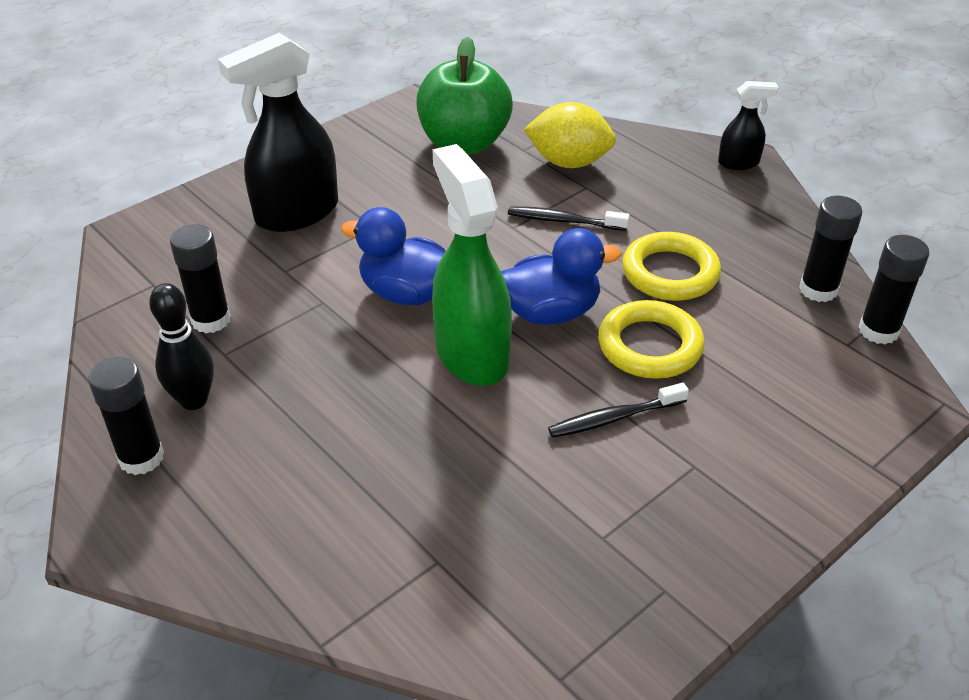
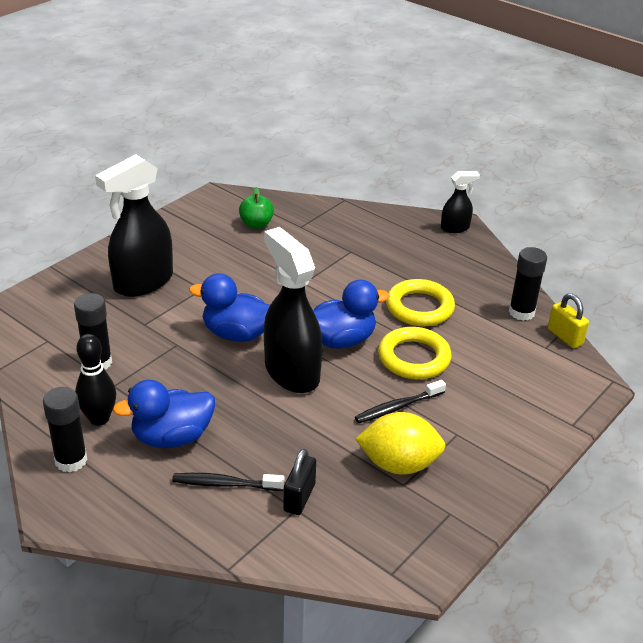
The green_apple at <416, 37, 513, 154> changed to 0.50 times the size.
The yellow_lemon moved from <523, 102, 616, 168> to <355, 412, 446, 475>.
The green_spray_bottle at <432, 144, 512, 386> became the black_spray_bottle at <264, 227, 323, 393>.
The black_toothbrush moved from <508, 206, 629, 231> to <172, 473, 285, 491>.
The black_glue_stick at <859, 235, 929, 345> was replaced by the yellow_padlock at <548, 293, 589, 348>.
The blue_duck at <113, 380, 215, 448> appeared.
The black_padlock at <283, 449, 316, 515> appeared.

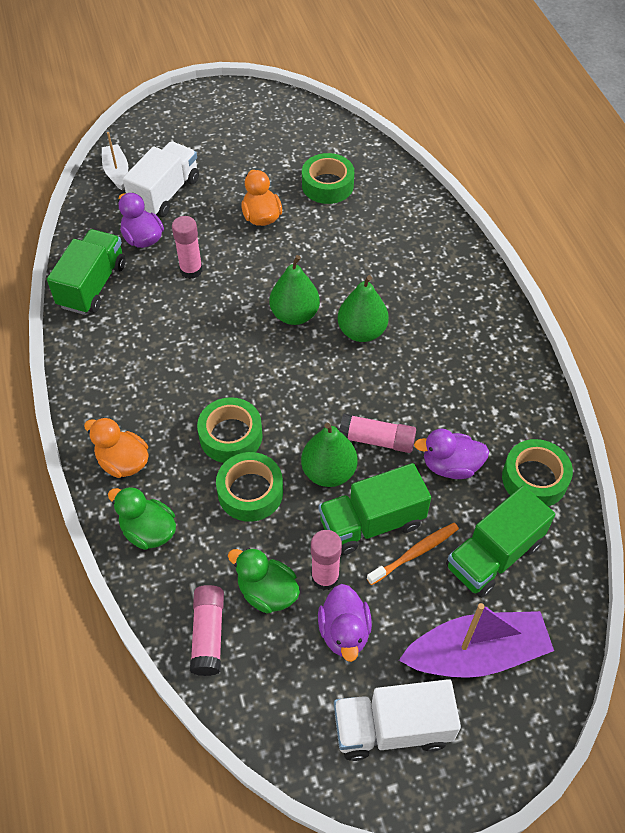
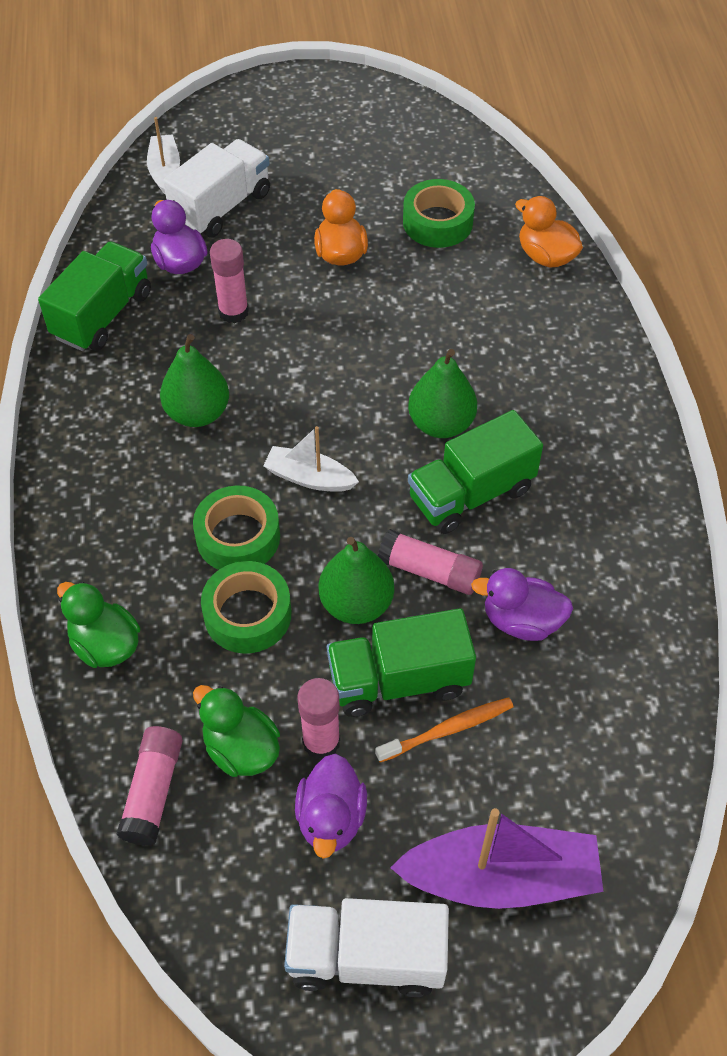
The green_pear moved from <270, 255, 320, 325> to <160, 334, 229, 427>.
The orange_duck moved from <84, 417, 149, 478> to <515, 196, 583, 268>.
The green_tape at <502, 439, 573, 507> disappeared.
The green_truck moved from <446, 486, 555, 598> to <408, 410, 543, 534>.
The white_boat at <263, 426, 359, 492> appeared.

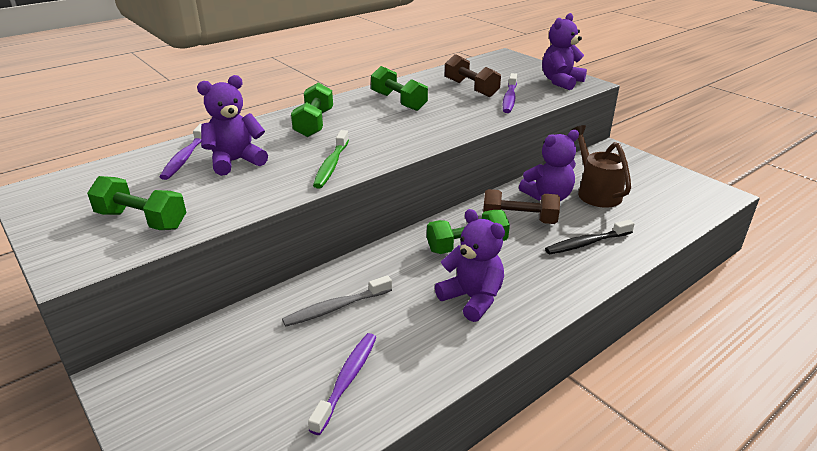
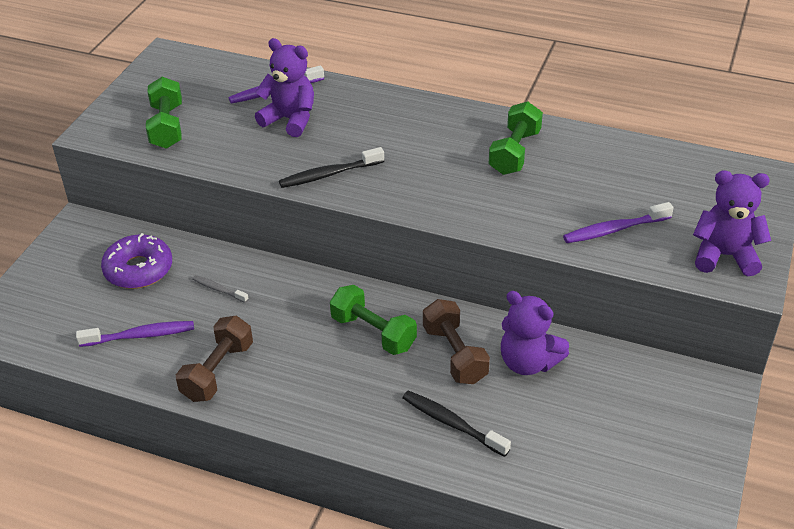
The brown_dumbbell moved from <445, 54, 501, 97> to <176, 315, 253, 402>.
The green_dumbbell at <291, 82, 333, 137> disappeared.
The brown_watering_can at <572, 125, 631, 208> disappeared.
The green_toothbrush at <313, 130, 349, 189> became the black_toothbrush at <279, 147, 384, 188>.
The purple_teddy_bear at <435, 209, 505, 322> disappeared.
The grey_toothbrush at <282, 276, 392, 327> changed to 0.61 times the size.
The purple_donut at <101, 233, 172, 289> appeared.

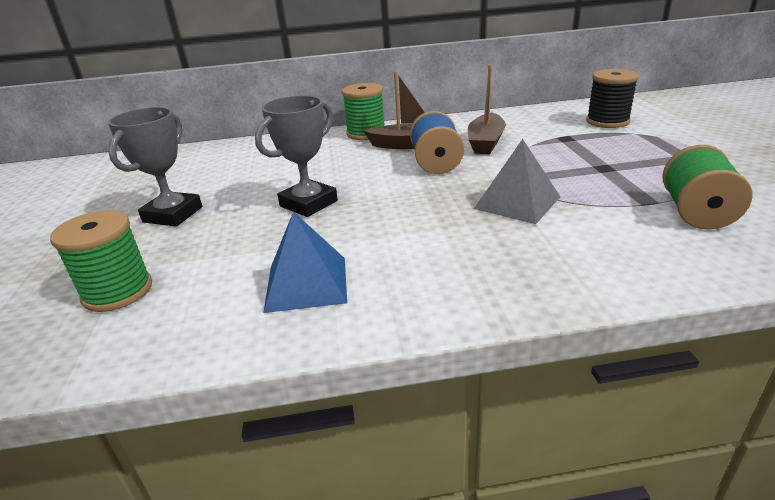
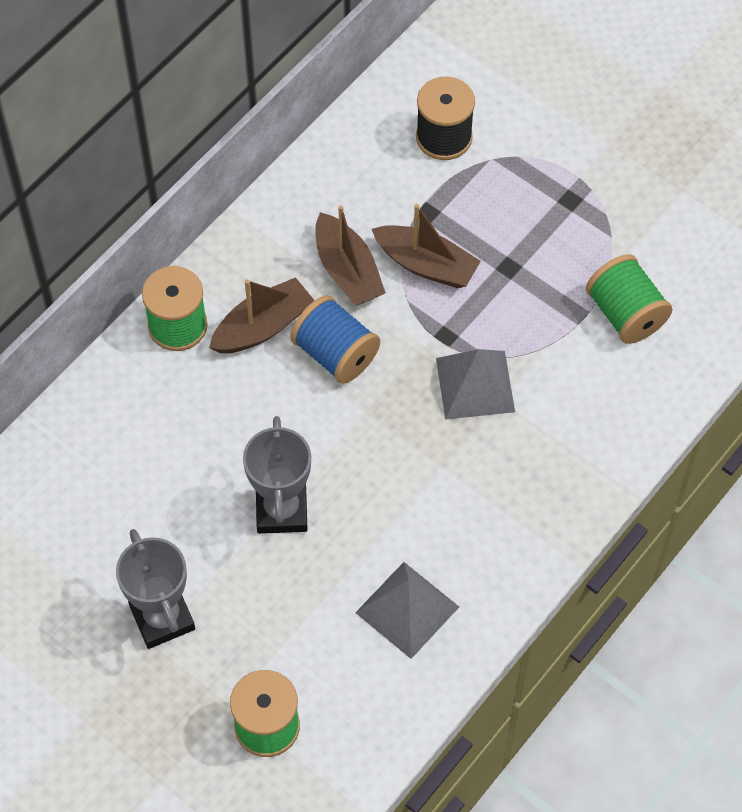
The blue_pyramid at <263, 211, 347, 313> became the grey_pyramid at <355, 562, 459, 659>.
The brown_boat at <372, 204, 481, 288> appeared.

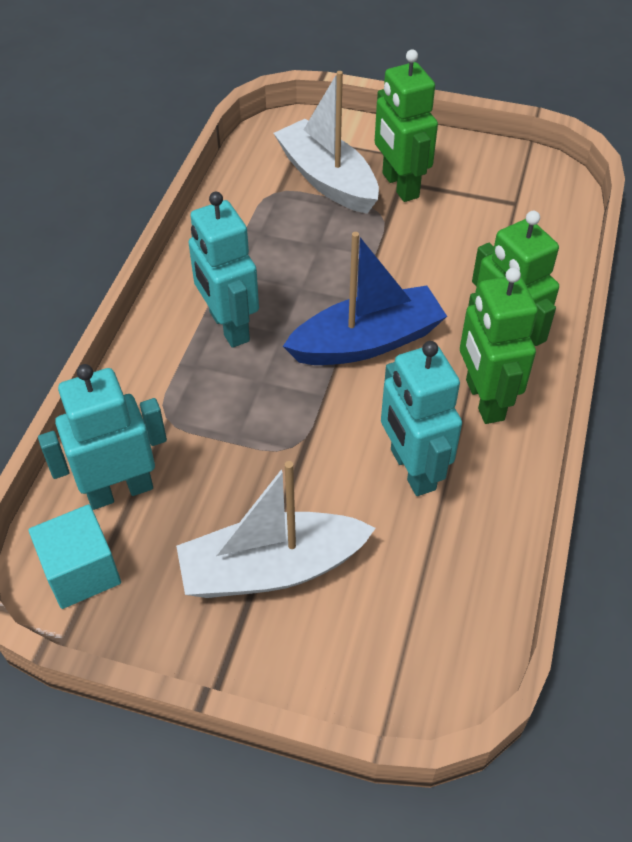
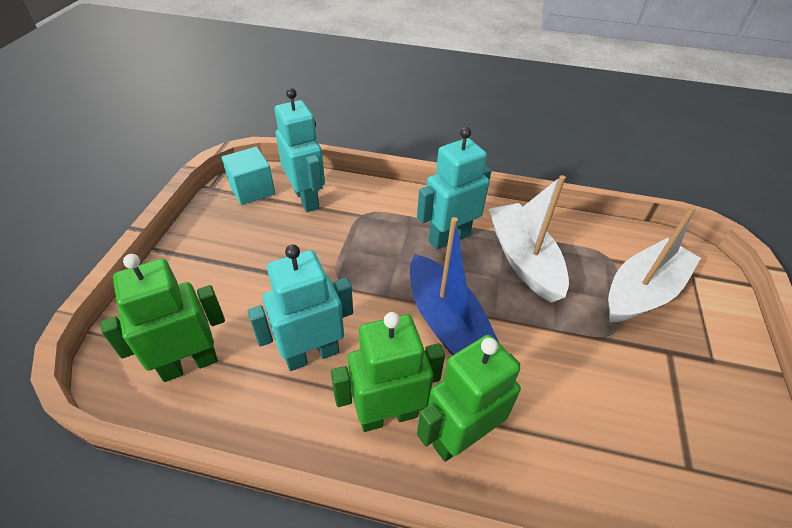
The green_robot moved from <375, 50, 438, 202> to <100, 254, 225, 382>.
The white_boat moved from <176, 461, 376, 598> to <488, 175, 569, 303>.

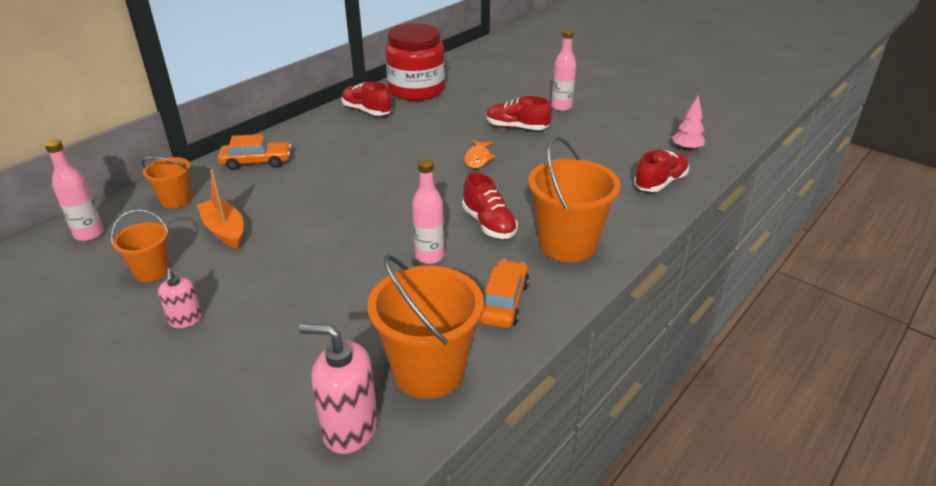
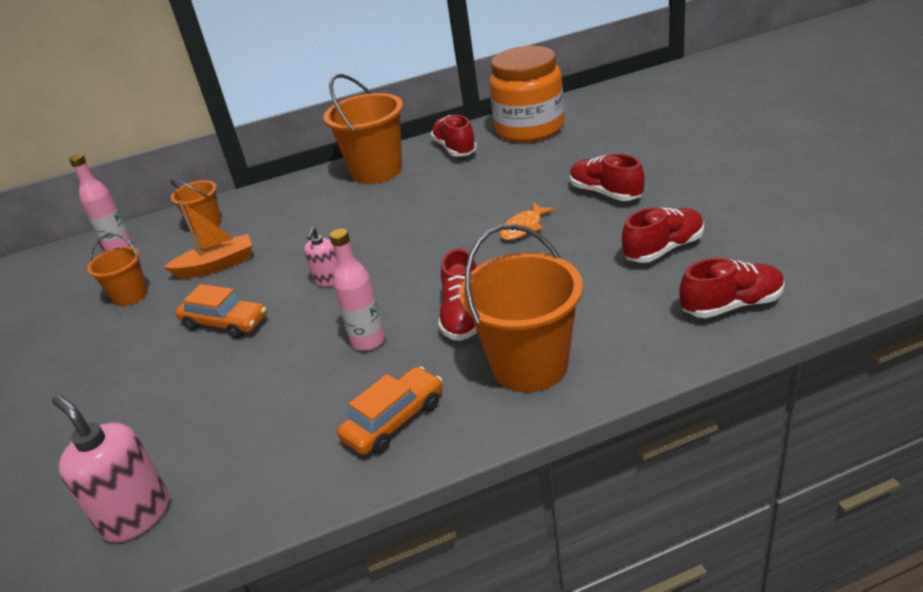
The red_jar at <385, 23, 445, 101> became the orange_jar at <489, 46, 564, 142>.
The pink_bottle at <551, 30, 576, 111> disappeared.
The pink_tree at <672, 95, 705, 152> disappeared.
The orange_car moved from <218, 134, 291, 170> to <175, 284, 267, 339>.
The orange_boat at <197, 169, 244, 248> turned 75 degrees clockwise.
The orange_bucket moved from <367, 255, 484, 399> to <323, 74, 403, 184>.
The pink_soap_dispenser moved from <158, 268, 202, 328> to <304, 227, 337, 287>.
The red_shoe at <622, 207, 704, 263> appeared.

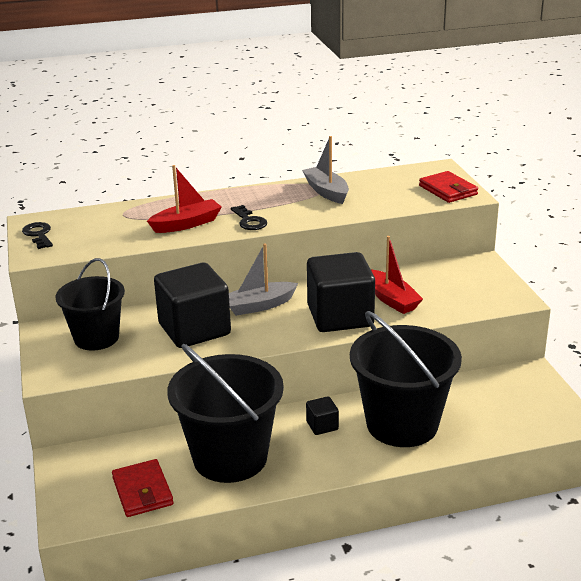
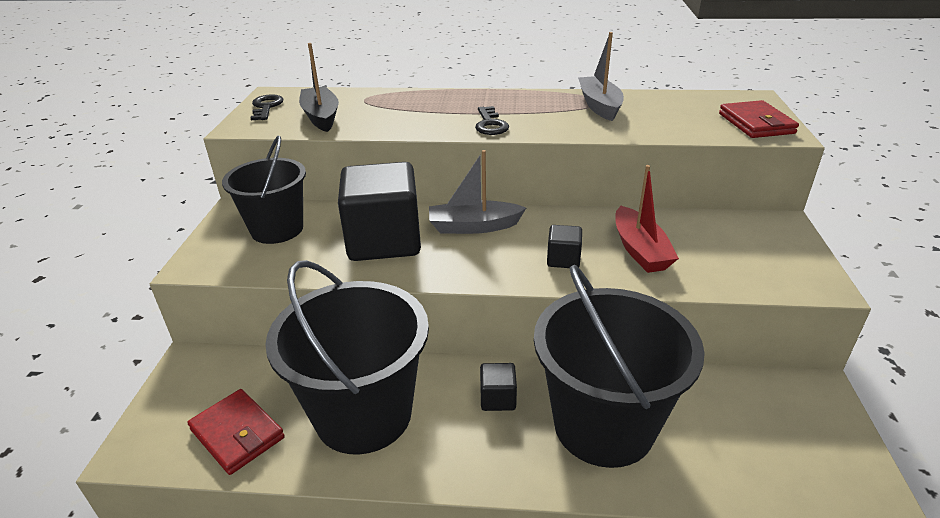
The red_boat at <147, 165, 222, 233> disappeared.
The black_cube at <307, 252, 375, 332> changed to 0.43 times the size.
The red_wallet at <112, 459, 174, 517> turned 45 degrees counterclockwise.
The black_boat at <299, 43, 339, 132> appeared.

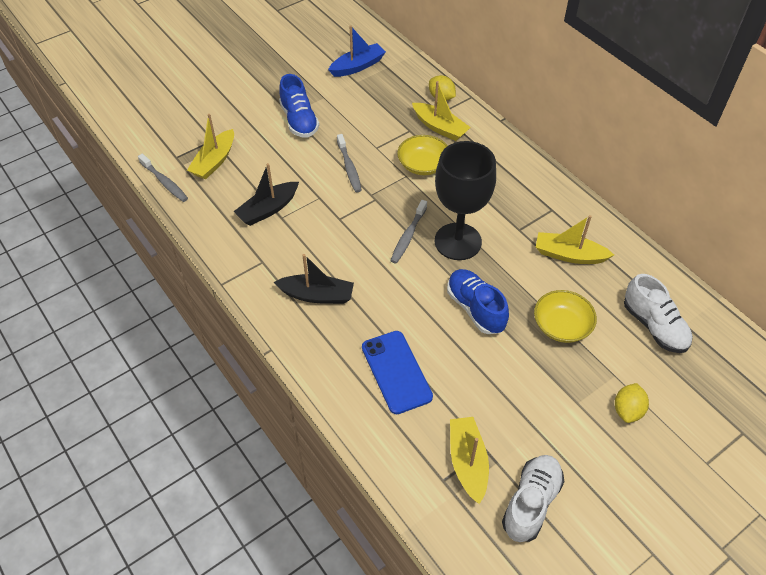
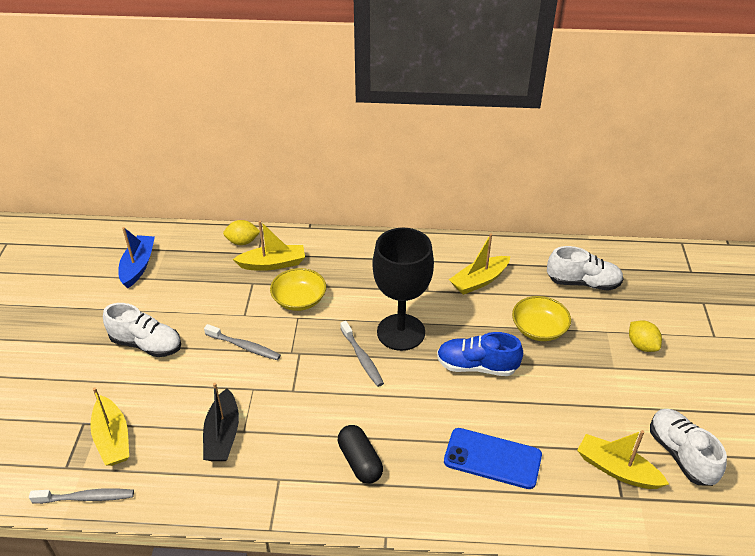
The blue_shoe at <279, 74, 319, 138> became the white_shoe at <103, 303, 181, 357>.
The black_boat at <274, 254, 354, 304> was replaced by the black_capsule at <338, 425, 383, 484>.

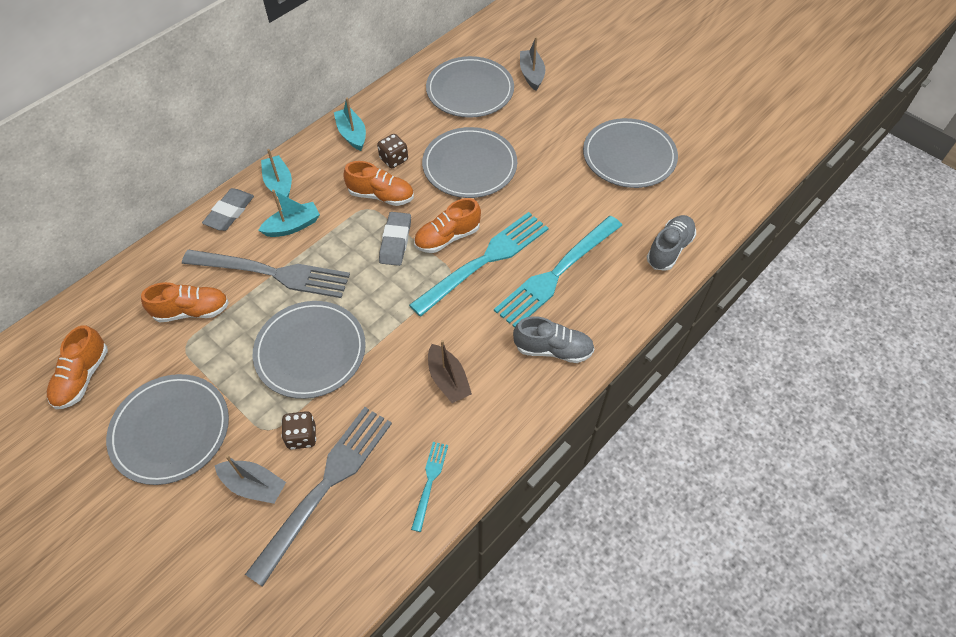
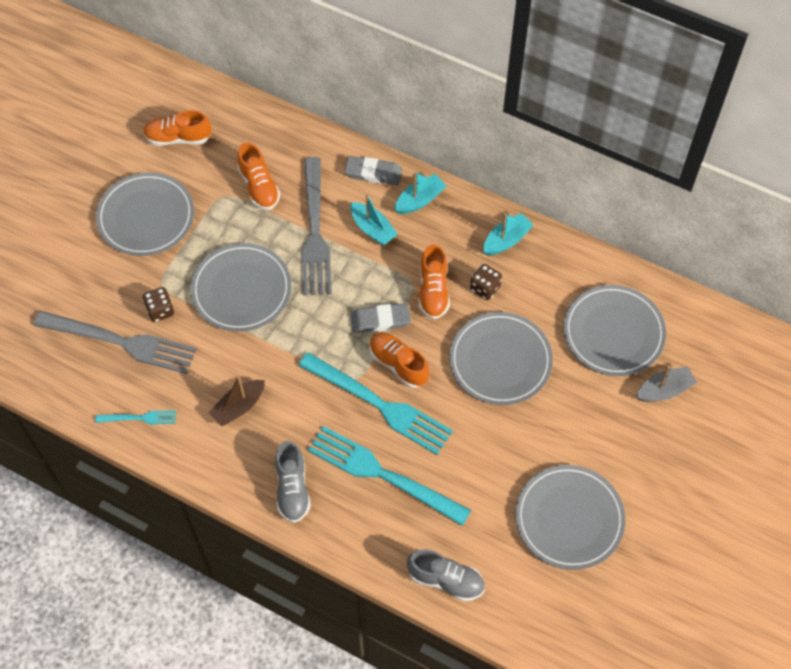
The grey_boat at <215, 455, 286, 504> disappeared.

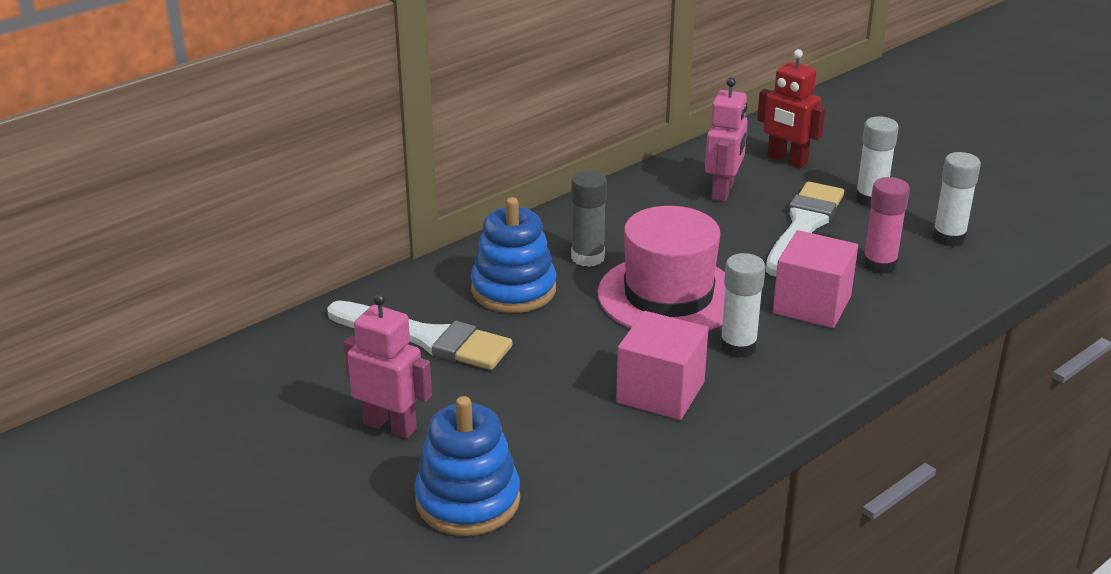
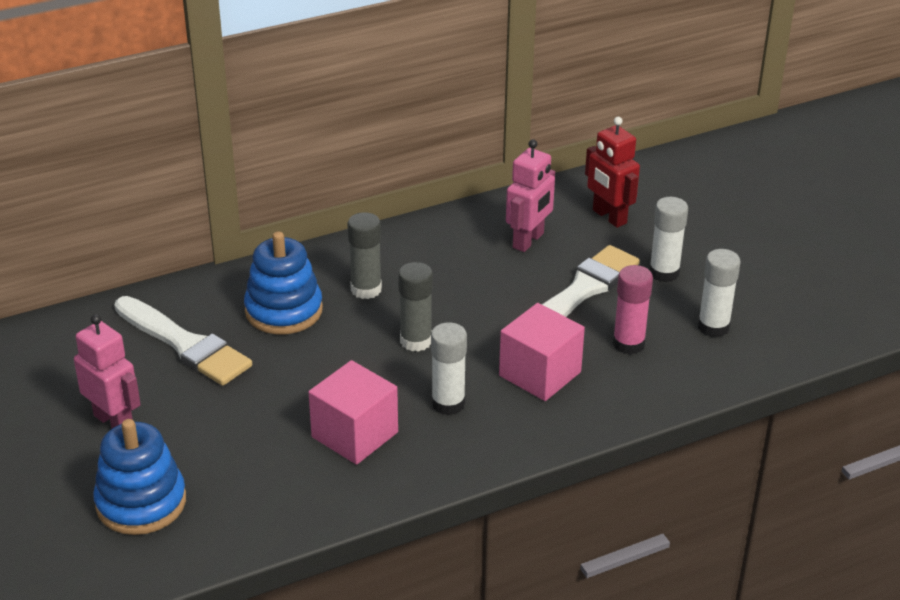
The pink_hat at <598, 206, 725, 331> was replaced by the grey_glue_stick at <398, 262, 433, 352>.

